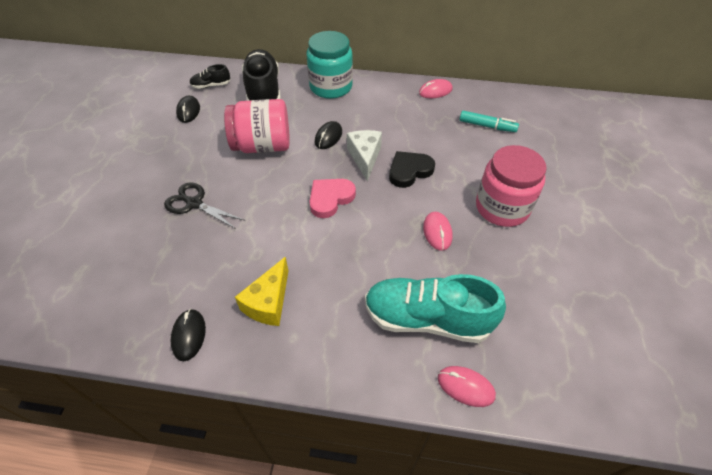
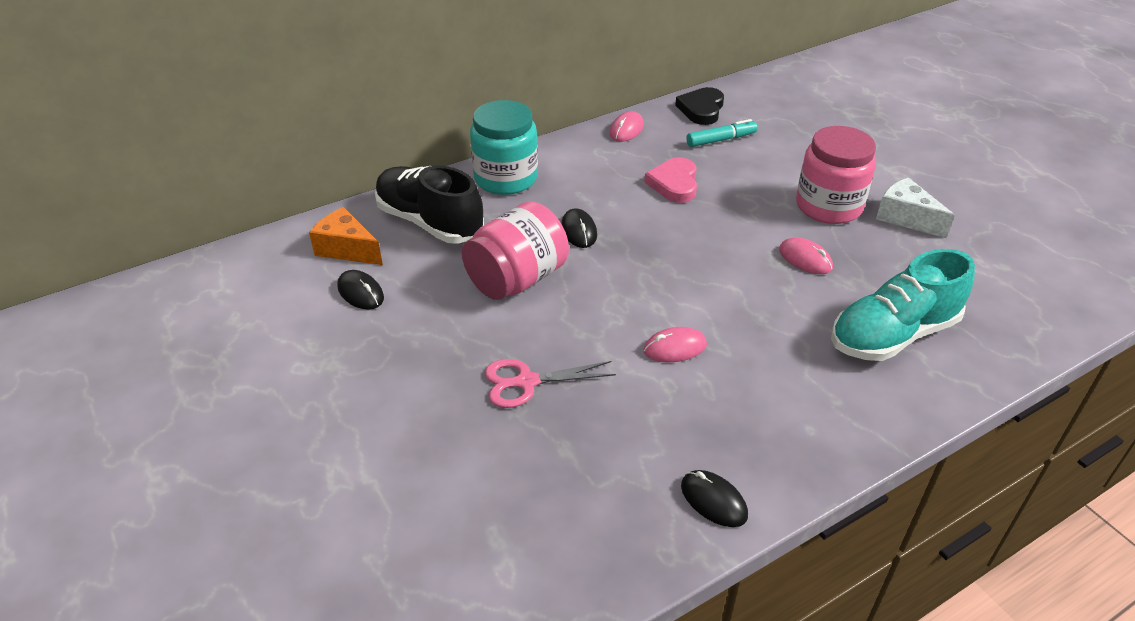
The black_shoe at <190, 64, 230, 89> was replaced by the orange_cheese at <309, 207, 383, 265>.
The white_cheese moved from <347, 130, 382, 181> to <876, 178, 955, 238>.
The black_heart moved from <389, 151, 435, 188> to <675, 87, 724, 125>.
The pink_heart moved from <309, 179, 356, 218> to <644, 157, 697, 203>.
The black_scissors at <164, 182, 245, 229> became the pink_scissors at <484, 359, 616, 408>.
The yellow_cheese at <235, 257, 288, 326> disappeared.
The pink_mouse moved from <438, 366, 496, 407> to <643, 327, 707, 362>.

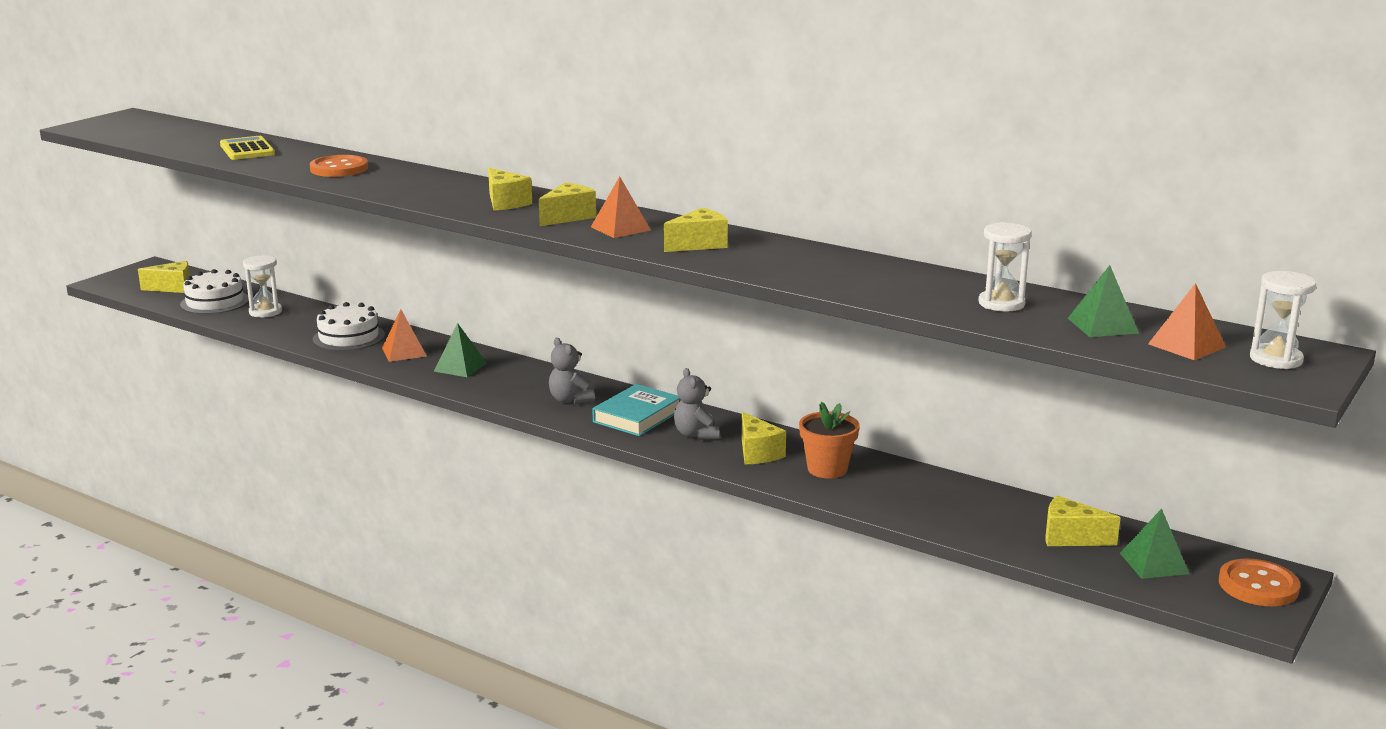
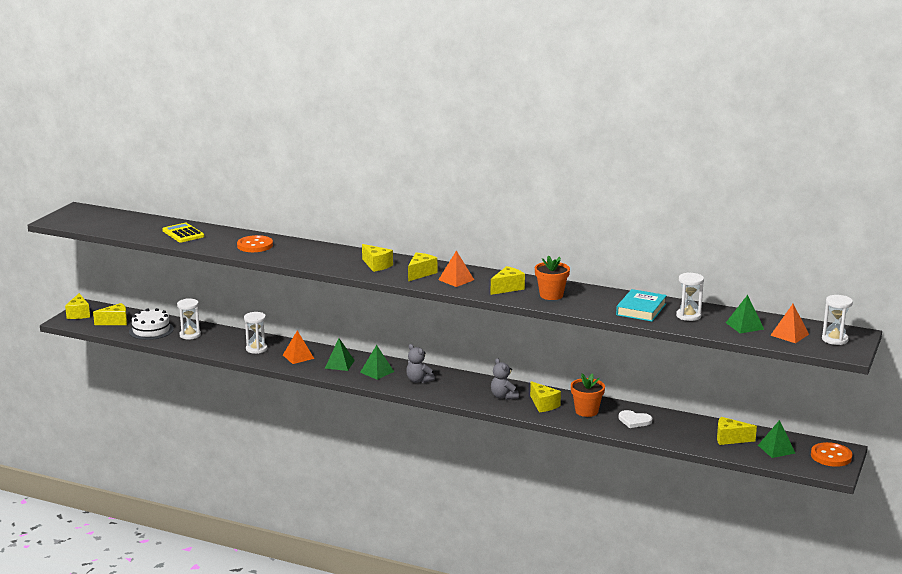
The white_cake at <313, 302, 385, 351> was replaced by the white_hourglass at <244, 312, 267, 354>.
The turquoise_book moved from <592, 384, 680, 436> to <616, 289, 667, 322>.
The orange_flower_pot at <535, 255, 570, 300> appeared.
The yellow_cheese at <65, 293, 90, 319> appeared.
The green_pyramid at <360, 345, 394, 380> appeared.
The white_heart at <619, 410, 652, 428> appeared.

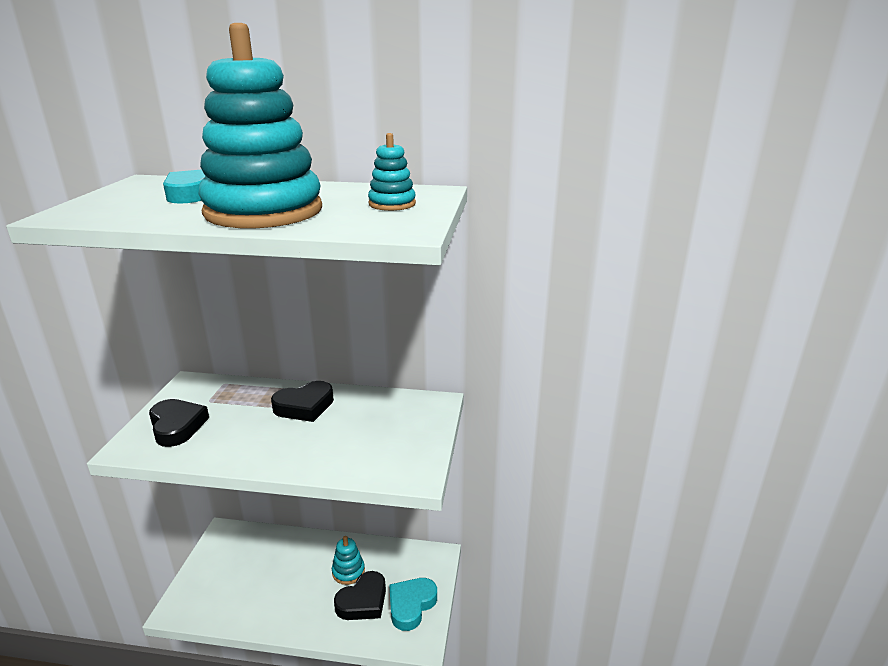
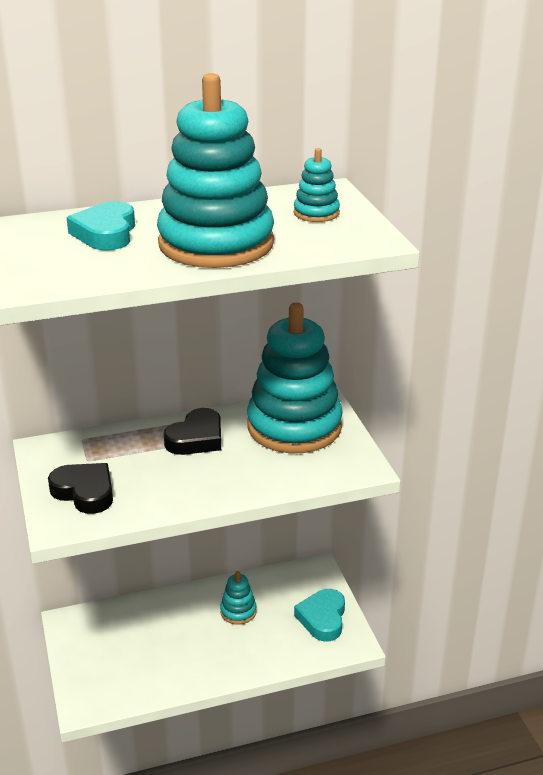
The black_heart at <334, 571, 386, 620> disappeared.
The turquoise_stacking_toy at <247, 303, 343, 453> appeared.

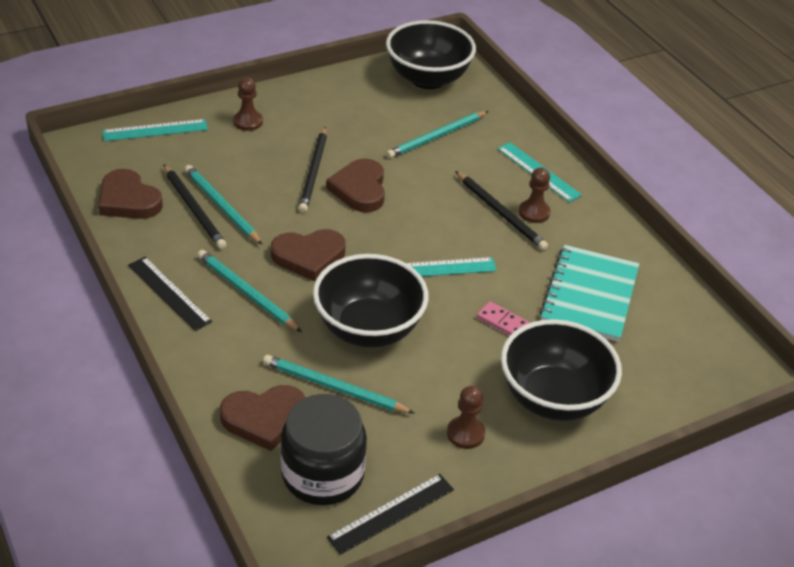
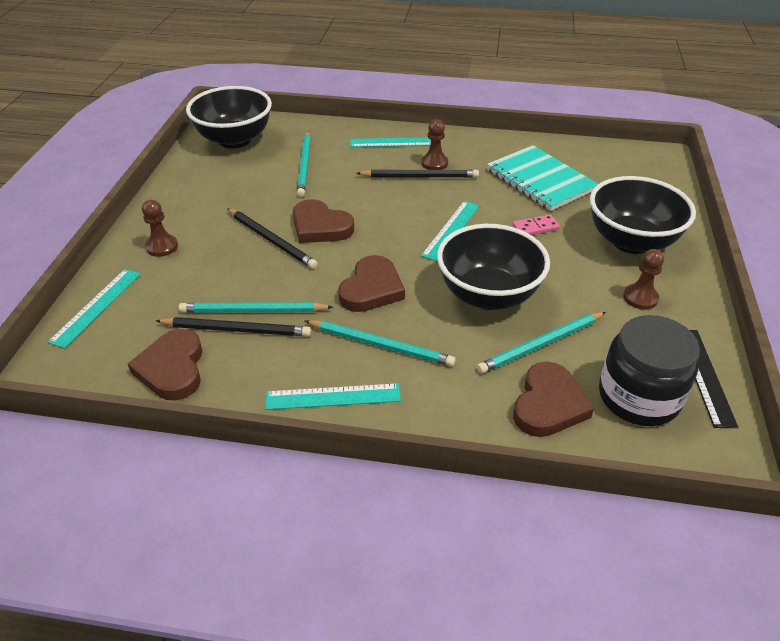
The brown_heart at <98, 169, 163, 219> turned 90 degrees clockwise.
The turquoise_pencil at <198, 250, 302, 332> turned 150 degrees counterclockwise.
The black_ruler at <128, 257, 212, 331> became the turquoise_ruler at <265, 383, 401, 410>.

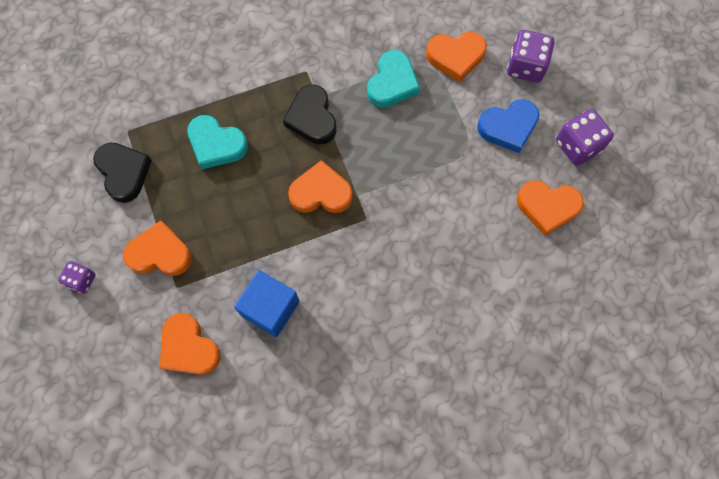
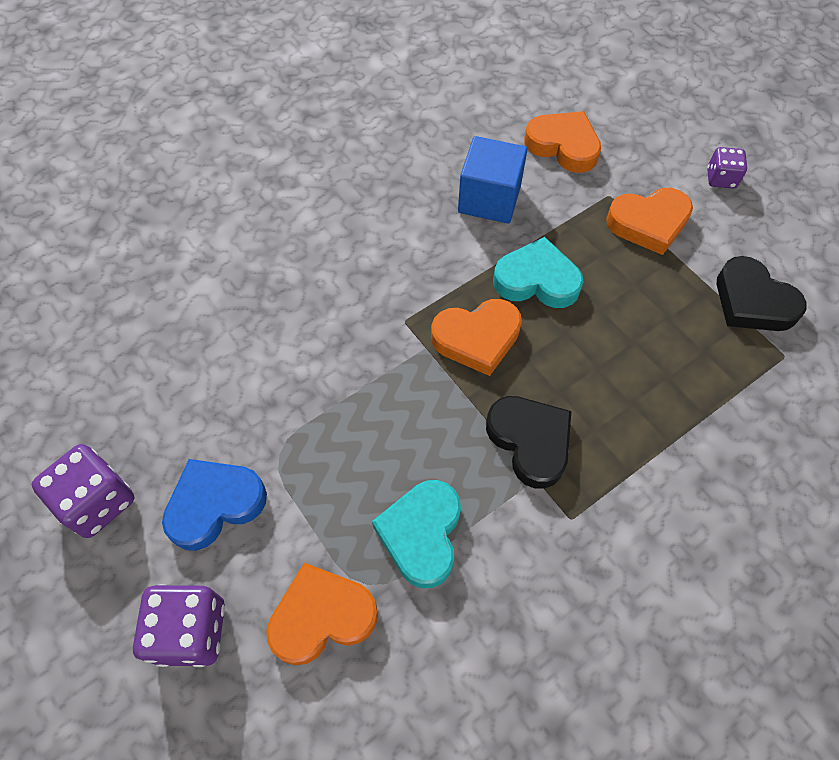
The turquoise_heart moved from <187, 115, 248, 169> to <493, 237, 583, 308>.
The orange_heart at <517, 180, 584, 236> disappeared.

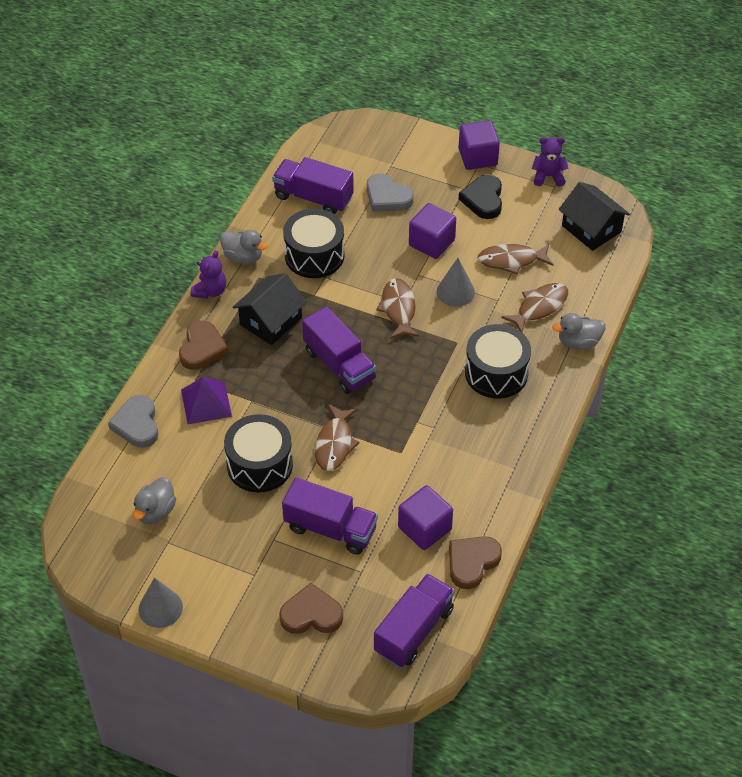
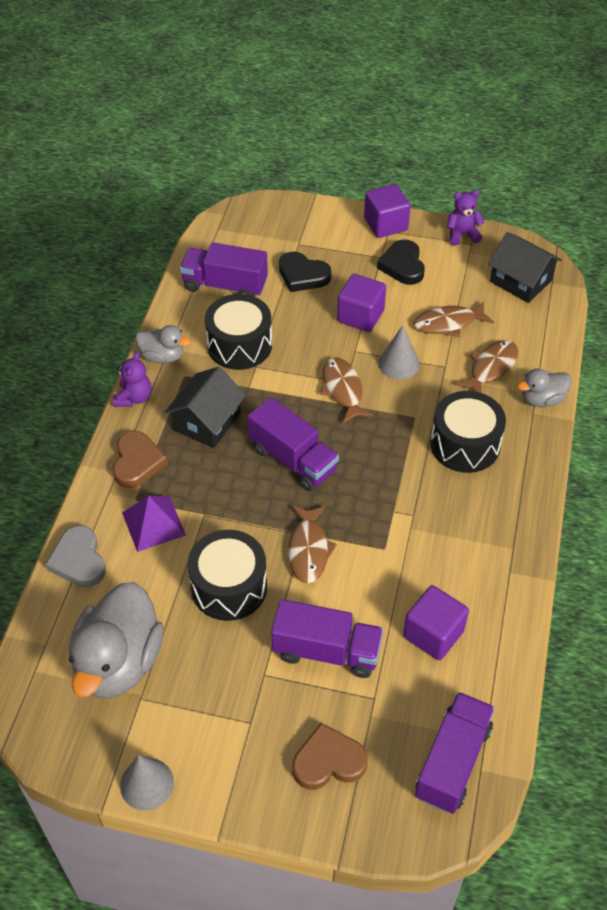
The grey_heart at <367, 173, 414, 212> became the black_heart at <279, 251, 331, 292>.
The grey_duck at <133, 477, 176, 524> changed to 1.93 times the size.
The brown_heart at <449, 536, 502, 589> disappeared.

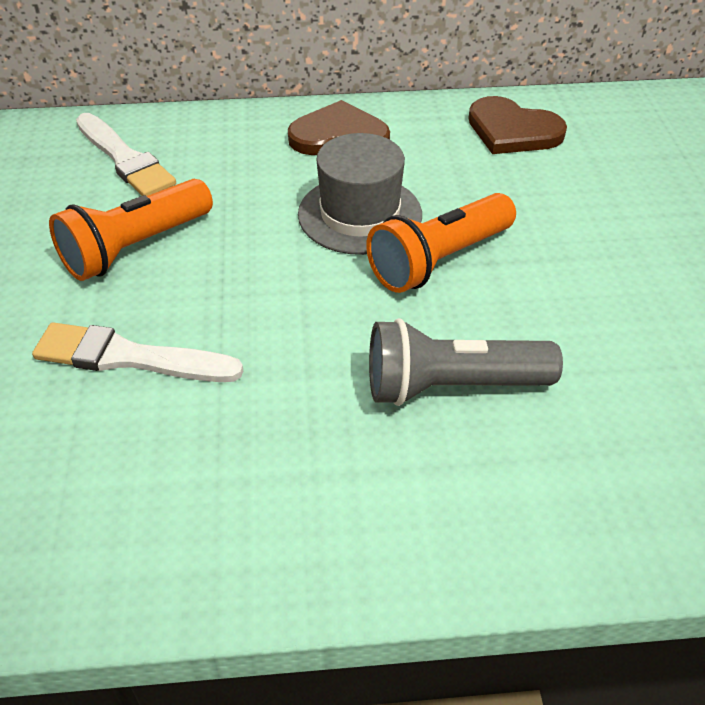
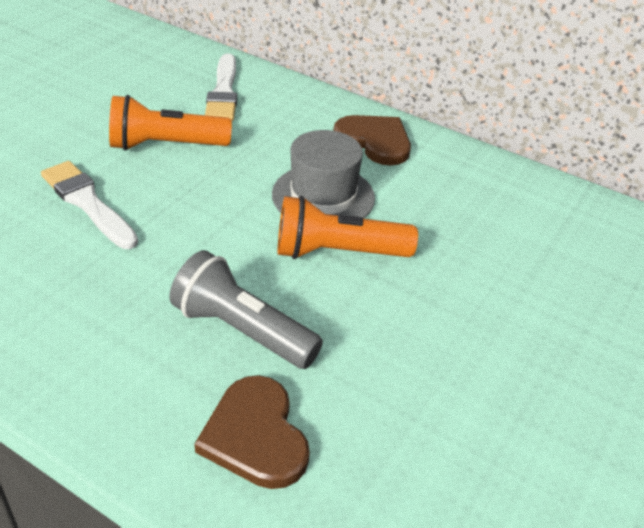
The brown_heart moved from <468, 96, 567, 154> to <194, 375, 310, 489>.

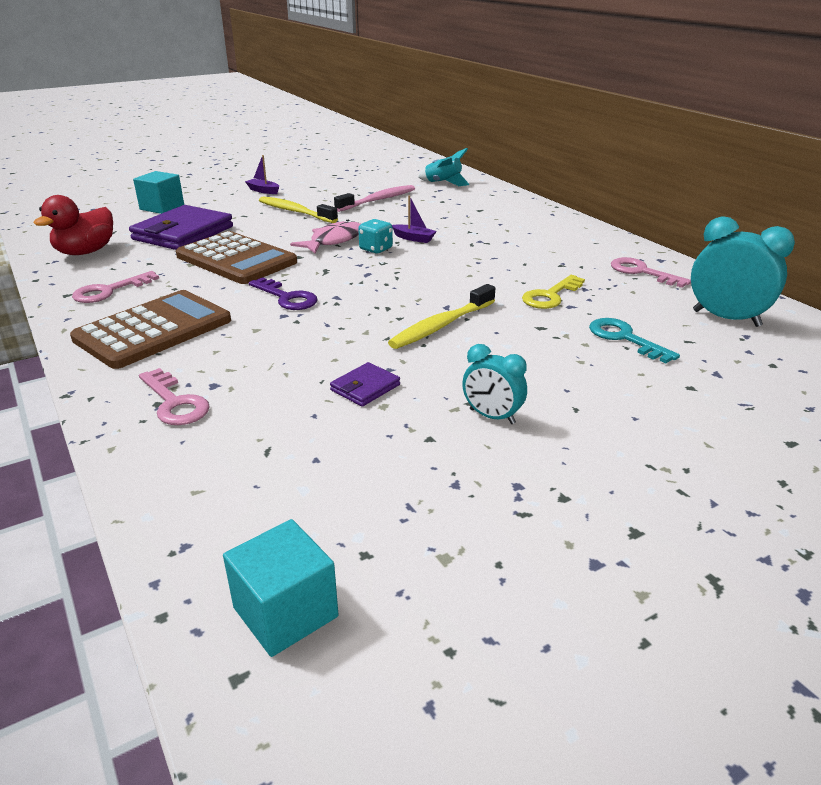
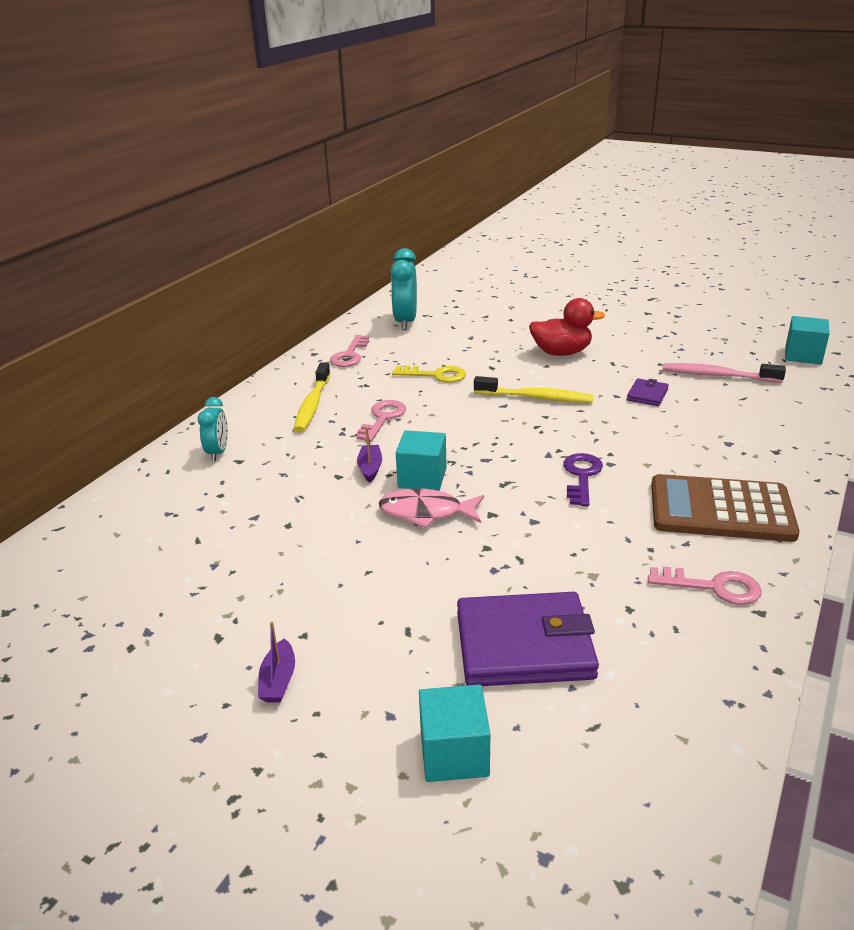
The turquoise_rocket at <418, 148, 470, 186> disappeared.
The pink_toothbrush moved from <334, 185, 415, 212> to <663, 363, 786, 383>.
The red_duck moved from <33, 195, 113, 255> to <529, 298, 605, 356>.
The yellow_toothbrush moved from <259, 196, 338, 223> to <294, 362, 330, 432>.
The turquoise_dice at <358, 219, 393, 254> was replaced by the turquoise_cube at <396, 430, 447, 491>.
The brown_calculator at <176, 231, 297, 284> disappeared.
The turquoise_key at <589, 318, 680, 363> disappeared.
The turquoise_clock moved from <462, 344, 527, 424> to <198, 397, 228, 461>.
The purple_wallet at <330, 362, 400, 407> turned 75 degrees counterclockwise.
The pink_key moved from <139, 368, 210, 425> to <356, 400, 406, 442>.

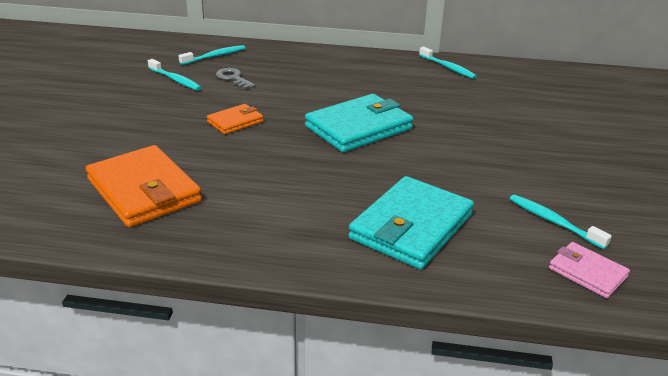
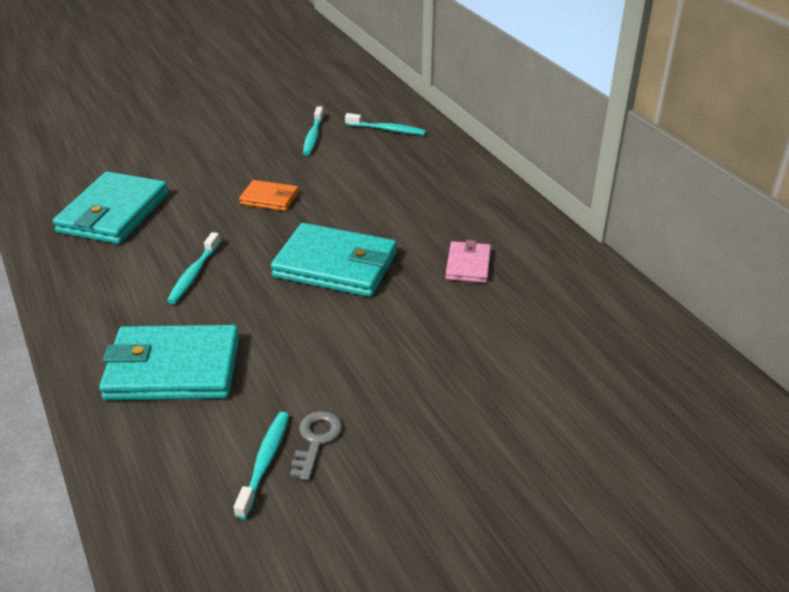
The turquoise_toothbrush moved from <419, 47, 477, 79> to <167, 232, 221, 304>.
The grey_key moved from <216, 68, 255, 89> to <290, 411, 342, 481>.
The orange_wallet at <86, 145, 202, 228> became the turquoise_wallet at <53, 171, 168, 244>.
The pink_wallet moved from <549, 242, 630, 298> to <446, 240, 491, 283>.

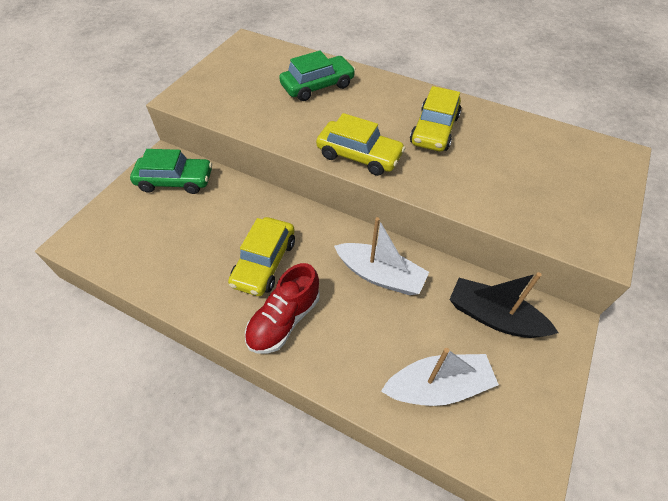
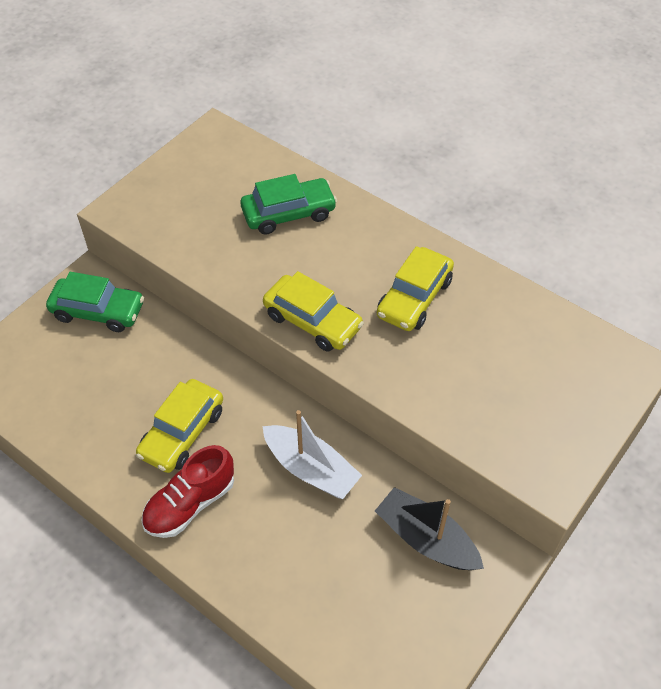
The white_boat at <381, 348, 499, 406> disappeared.

